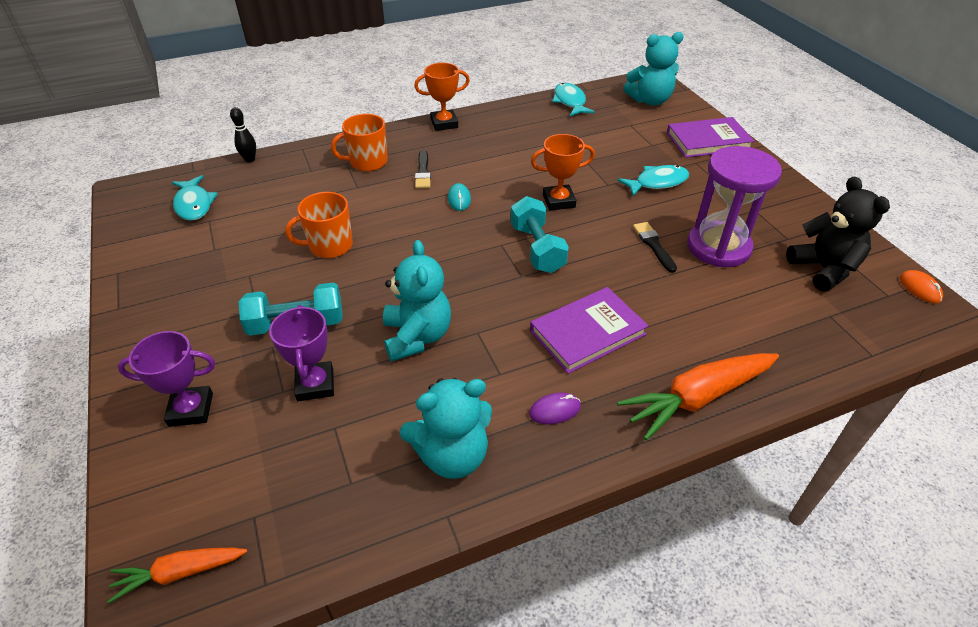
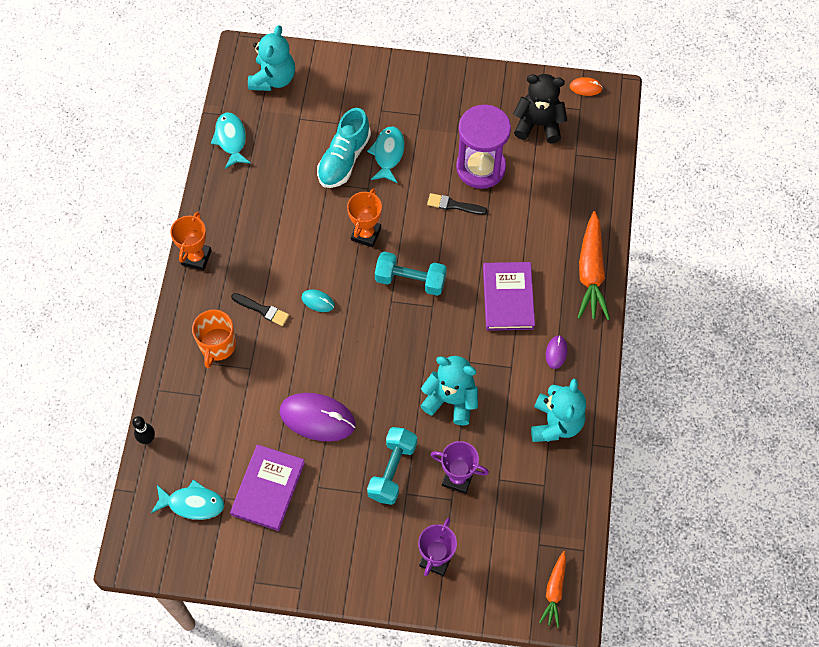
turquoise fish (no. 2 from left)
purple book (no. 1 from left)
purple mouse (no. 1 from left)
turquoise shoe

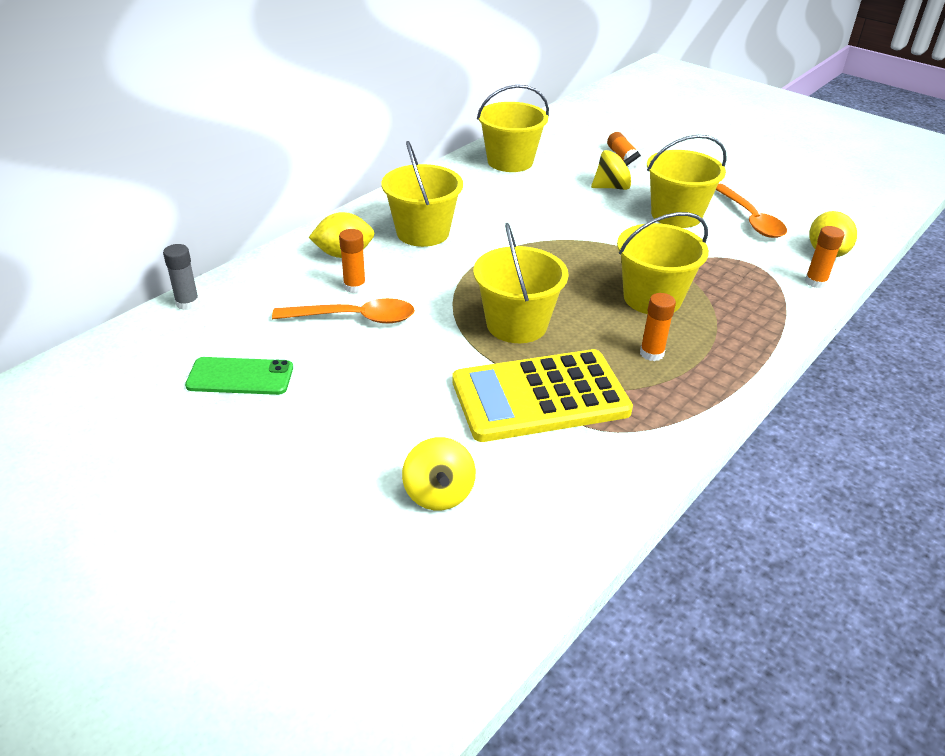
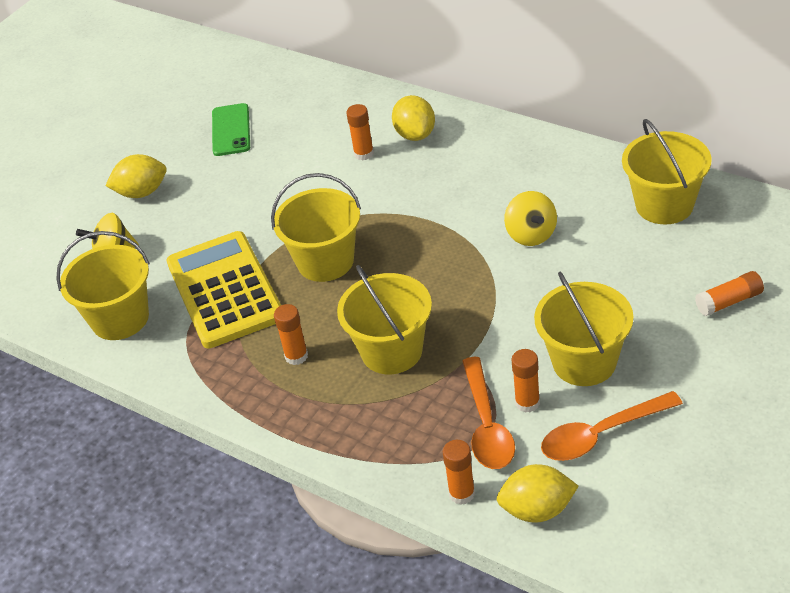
yellow bucket (no. 1 from left)
yellow spinning top (no. 2 from left)
grey glue stick
orange spoon (no. 1 from left)
yellow lemon (no. 1 from left)
orange glue stick (no. 4 from left)

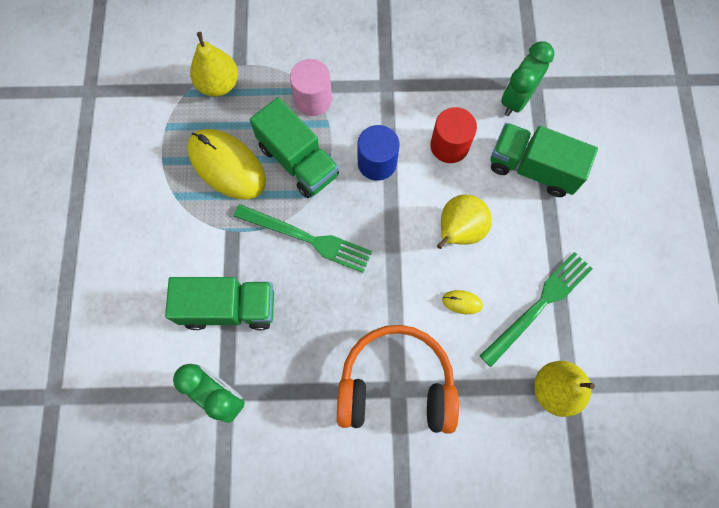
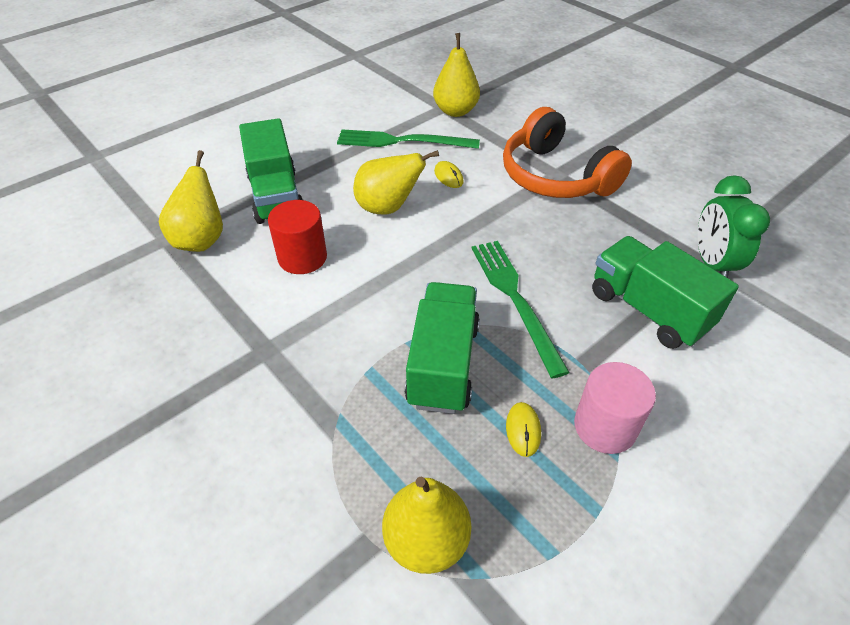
yellow pear (no. 1 from left)
pink cylinder
blue cylinder
yellow mouse (no. 2 from left)

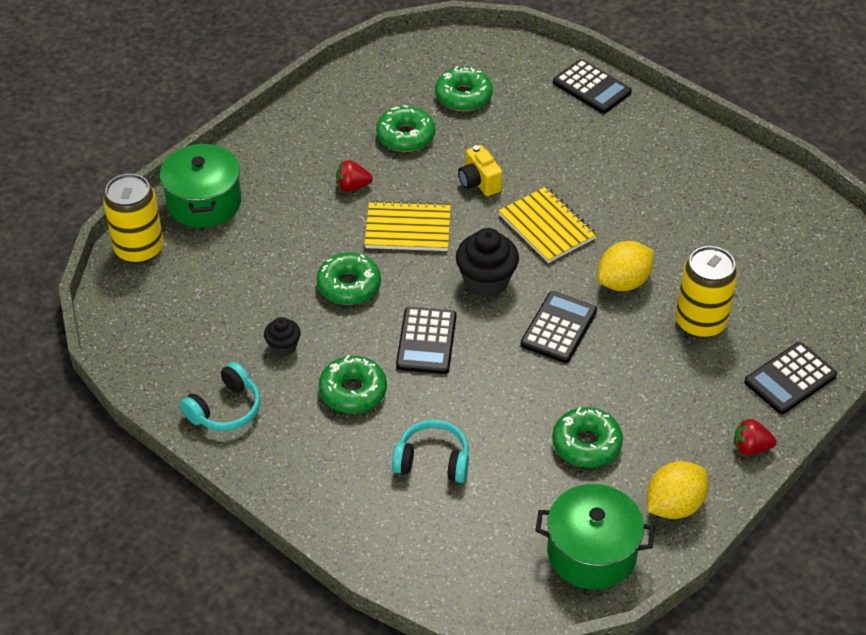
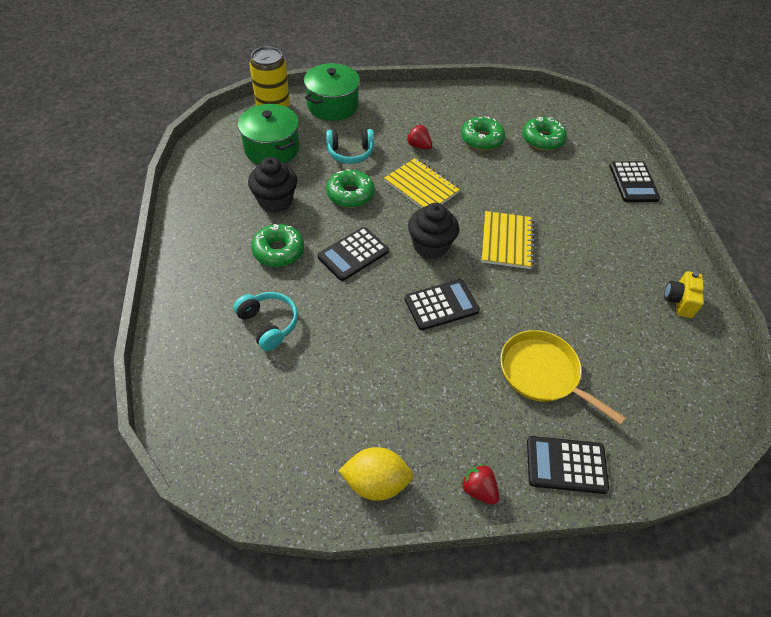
yellow camera
yellow lemon (no. 1 from left in the first image)
yellow pan
black cupcake (no. 1 from left)
turquoise headphones (no. 2 from left)
green donut (no. 5 from left in the first image)
green pot (no. 1 from left)

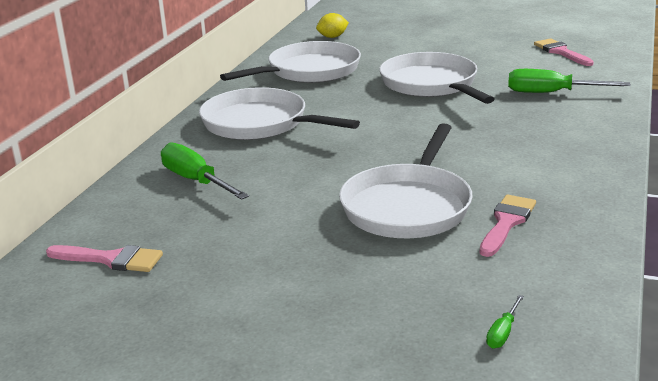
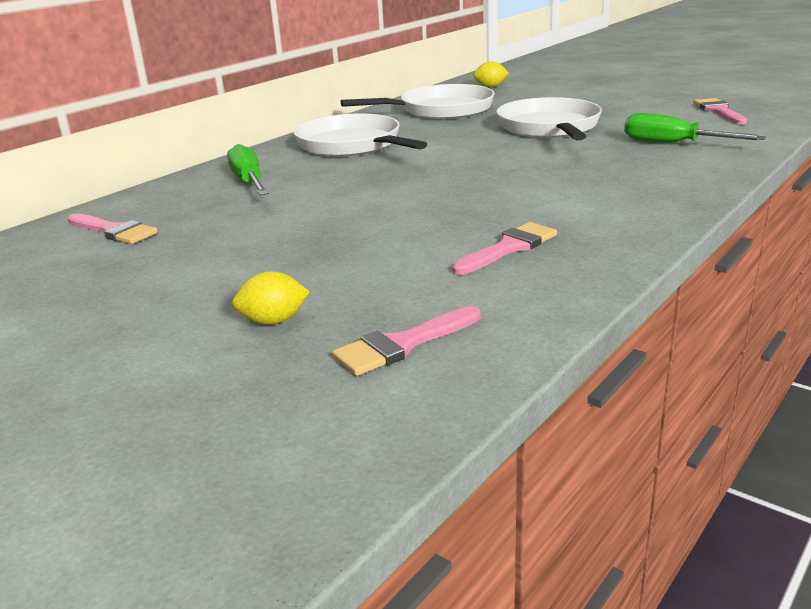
white pan (no. 3 from left in the first image)
pink brush (no. 2 from left)
yellow lemon (no. 1 from left)

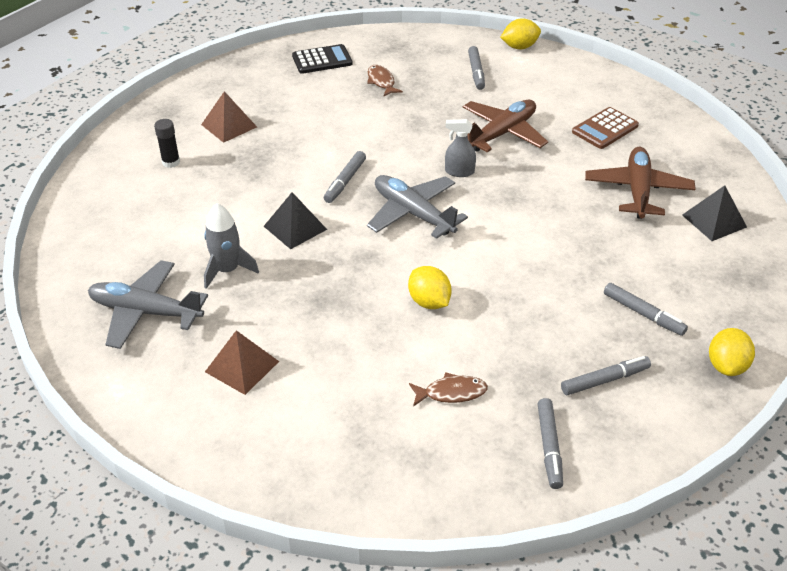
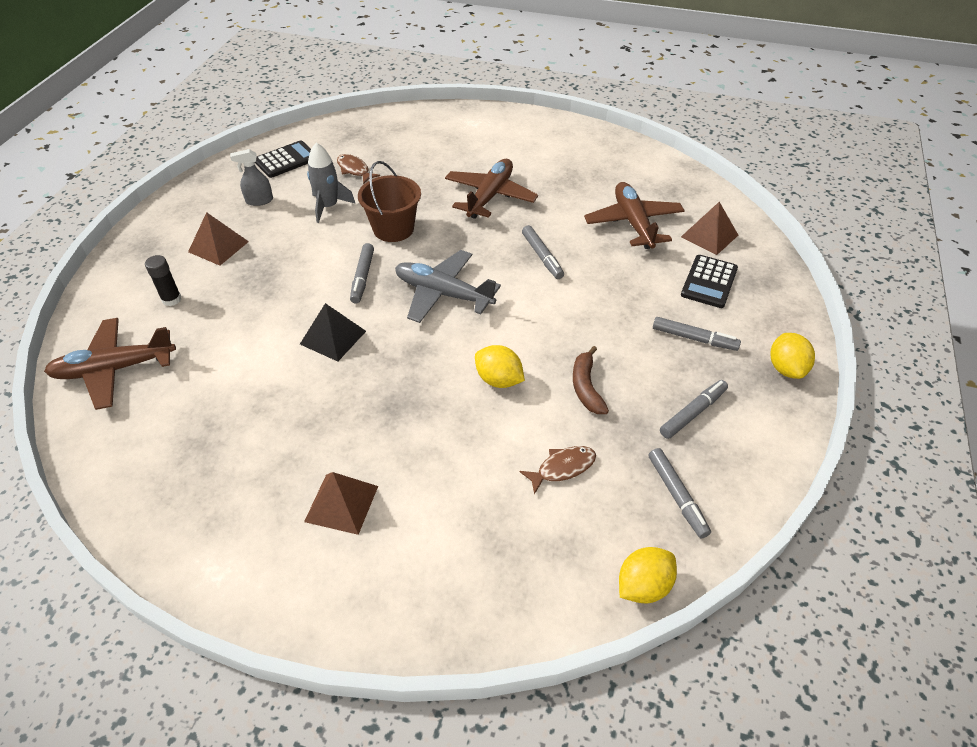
yellow lemon (no. 2 from left)
grey marker (no. 2 from left)
brown calculator
grey spray bottle
brown pyramid (no. 3 from left)
grey rocket
grey plane (no. 1 from left in the first image)
brown bucket
black calculator (no. 2 from left)
brown plane (no. 1 from left)
brown banana

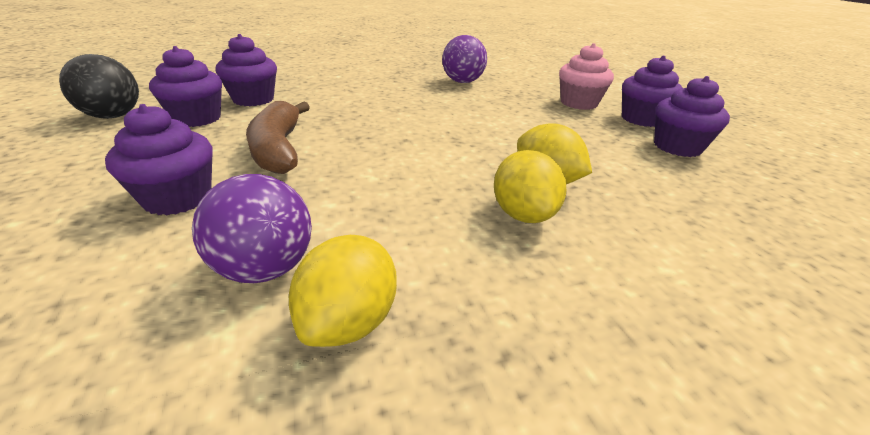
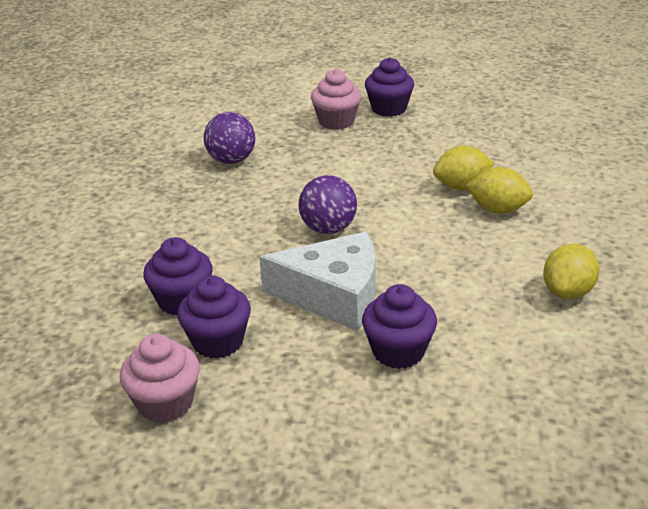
pink cupcake (no. 1 from left)
purple cupcake (no. 5 from left in the first image)
white cheese
purple ball (no. 2 from left)
yellow lemon (no. 3 from left)

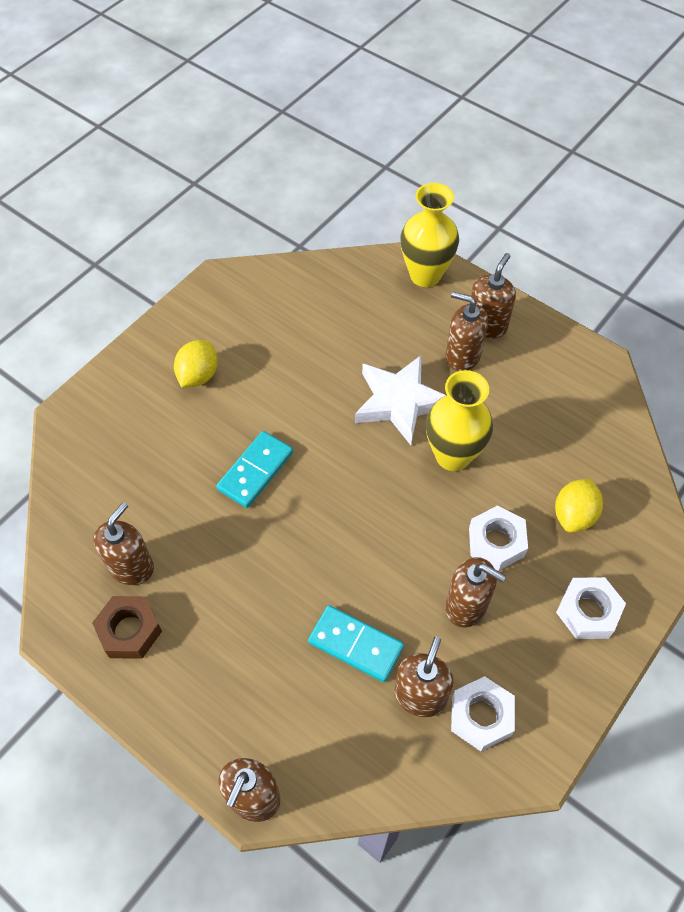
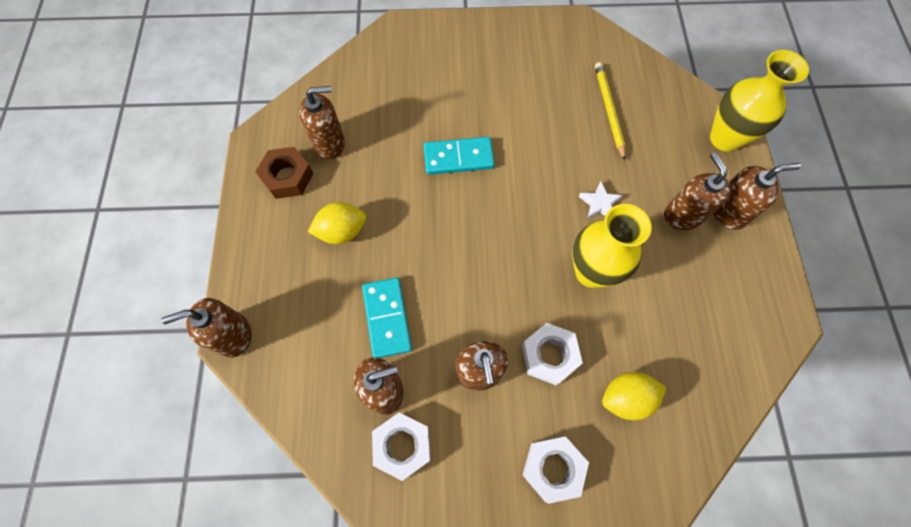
yellow lemon (no. 1 from left)
white star
yellow pencil

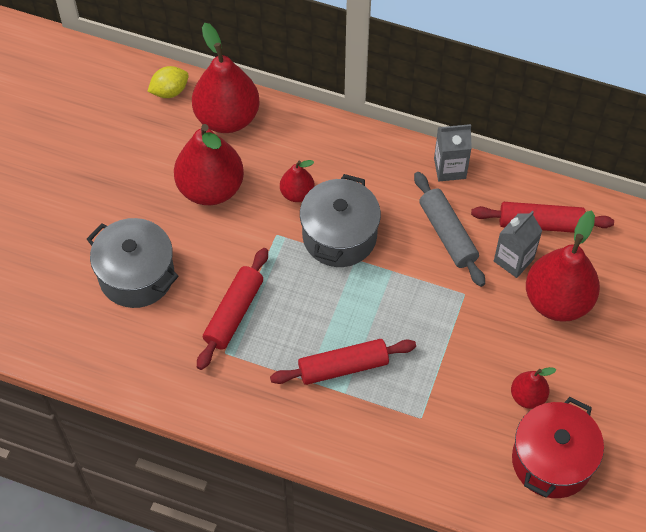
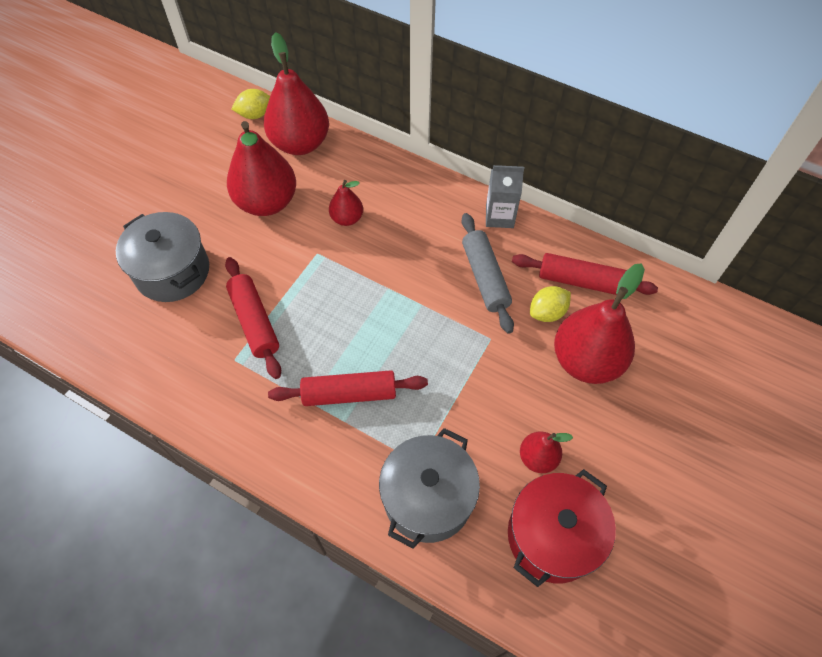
grey pot (no. 2 from left)
yellow lemon (no. 2 from left)
red rolling pin (no. 1 from left)

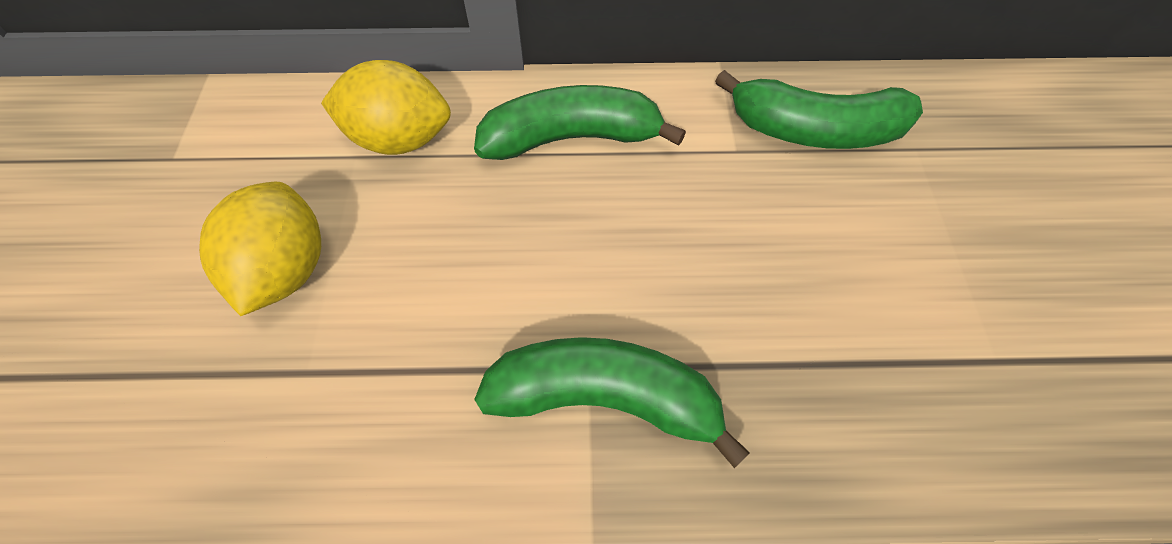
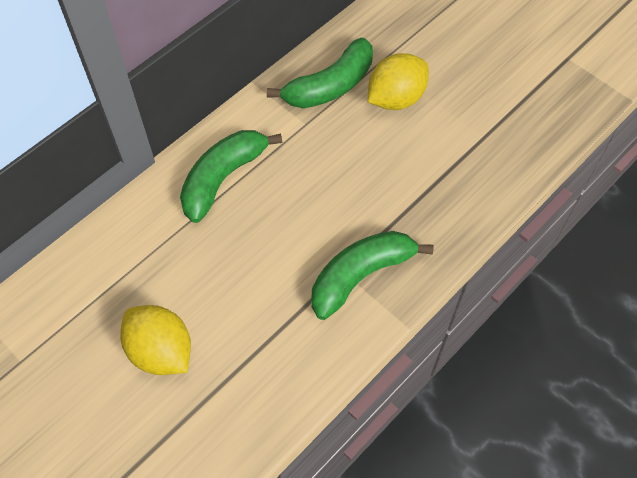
yellow lemon (no. 2 from left)

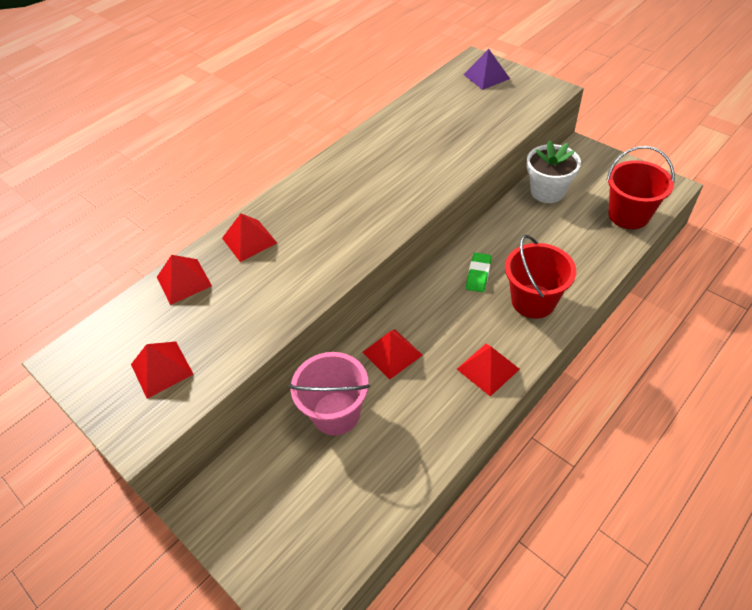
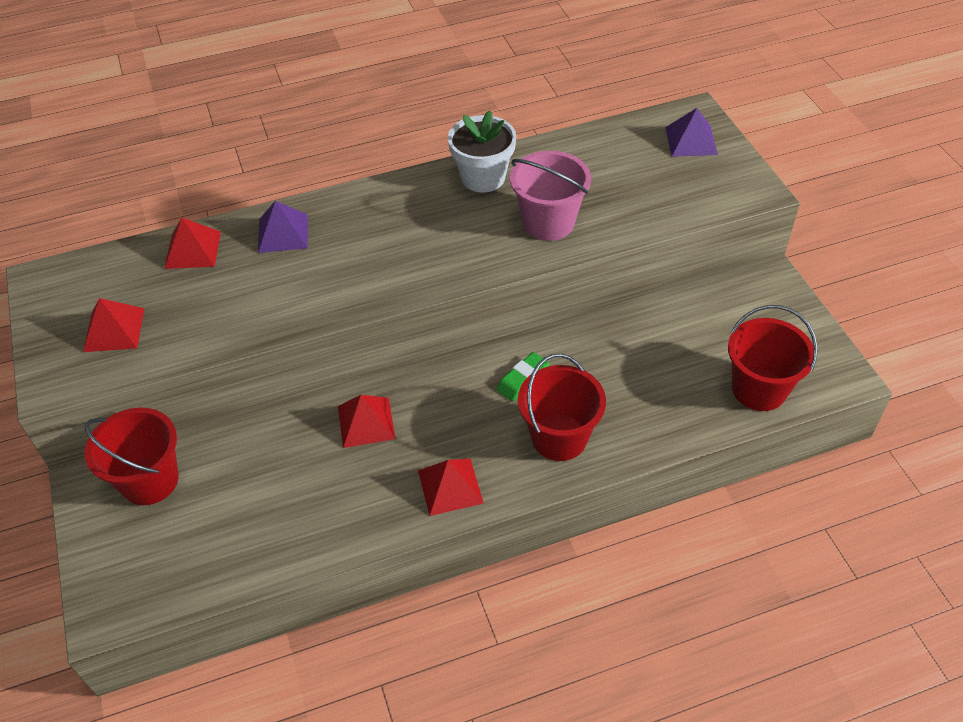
white flower pot
purple pyramid (no. 1 from left)
pink bucket
red bucket (no. 1 from left)

